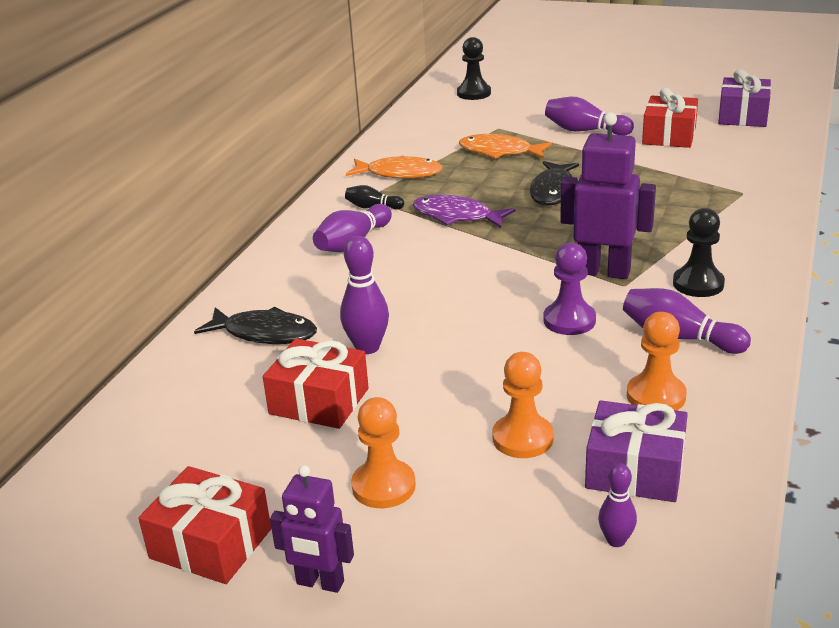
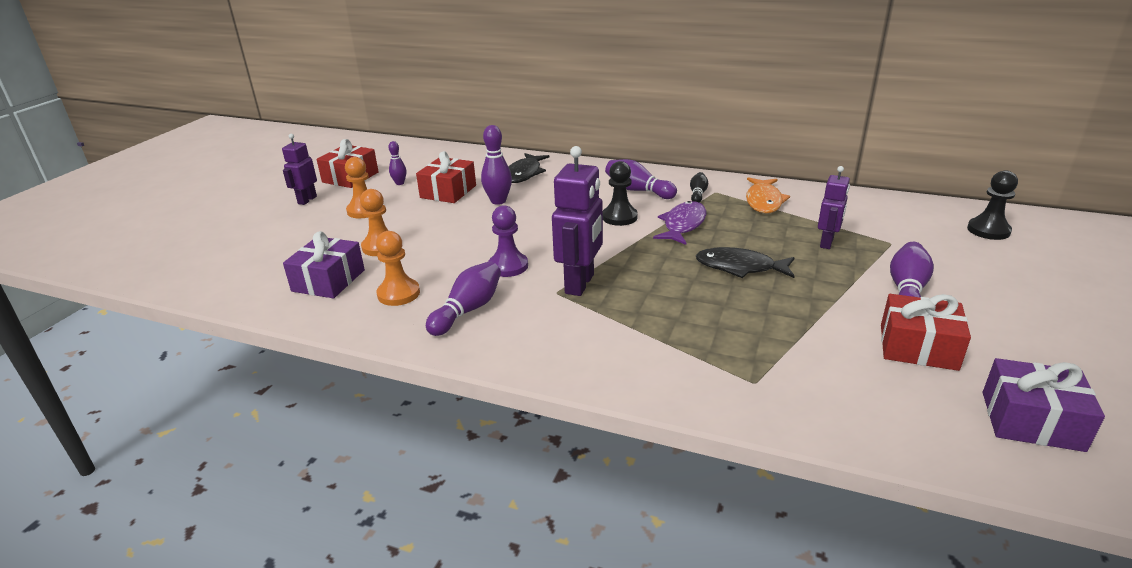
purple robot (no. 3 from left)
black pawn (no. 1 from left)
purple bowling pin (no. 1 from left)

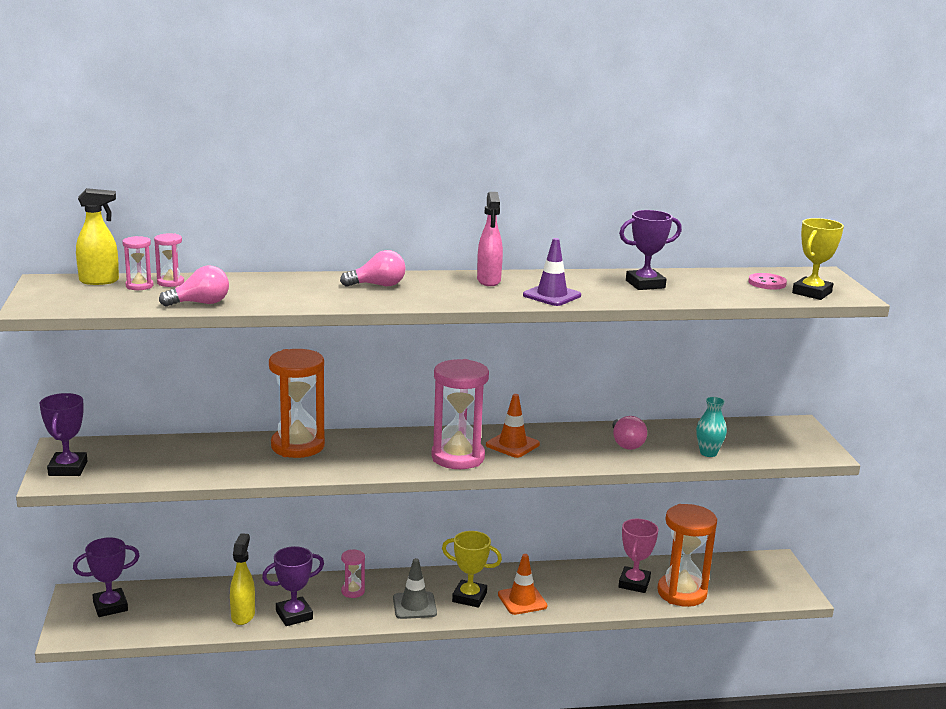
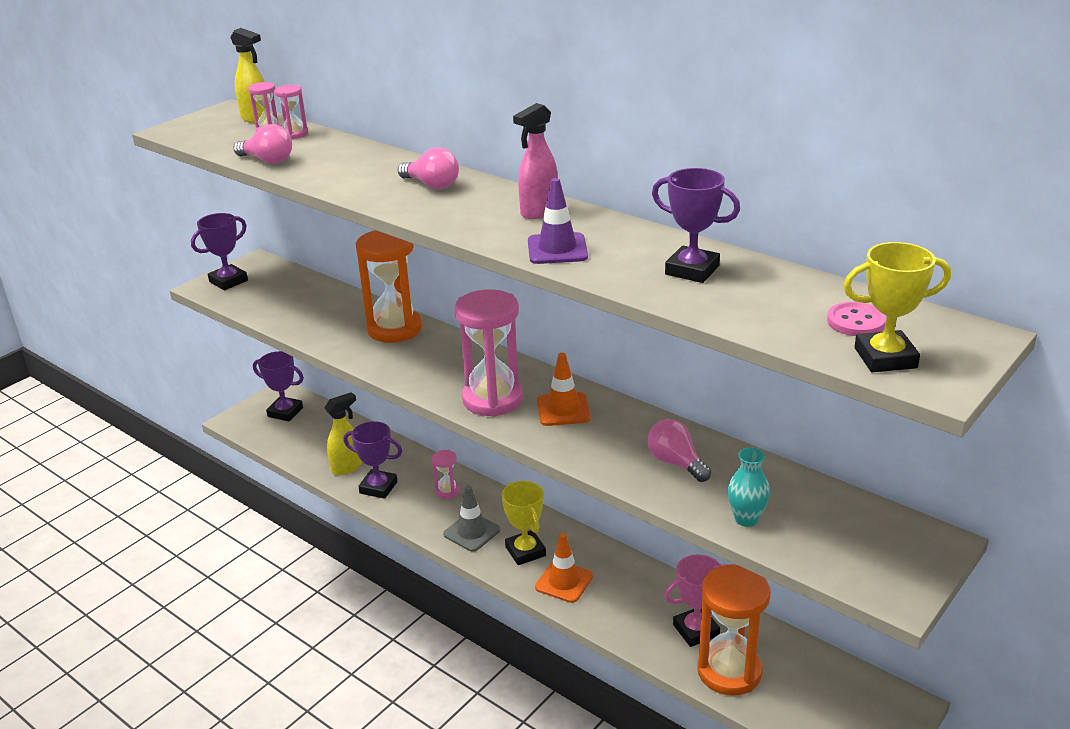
pink light bulb (no. 3 from left)

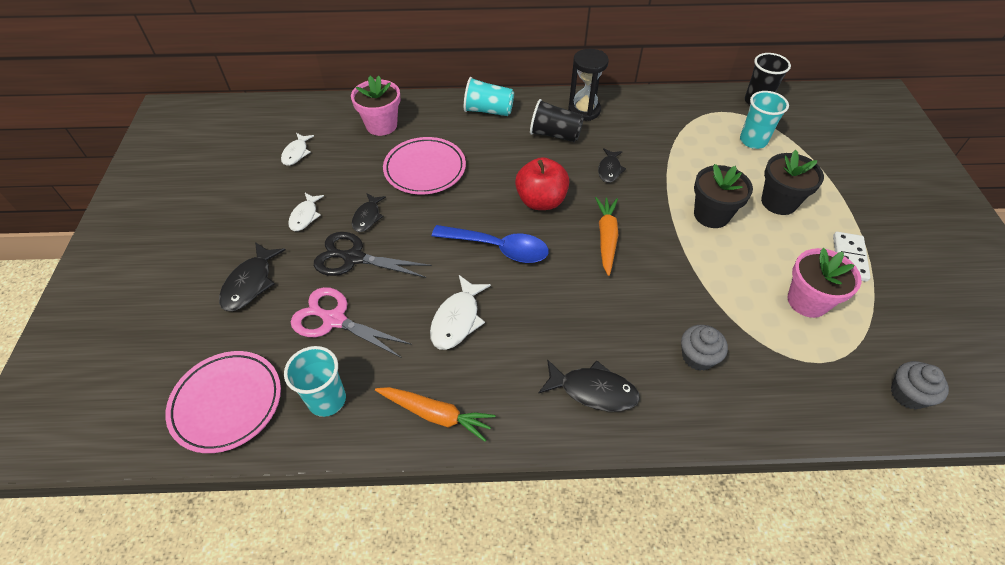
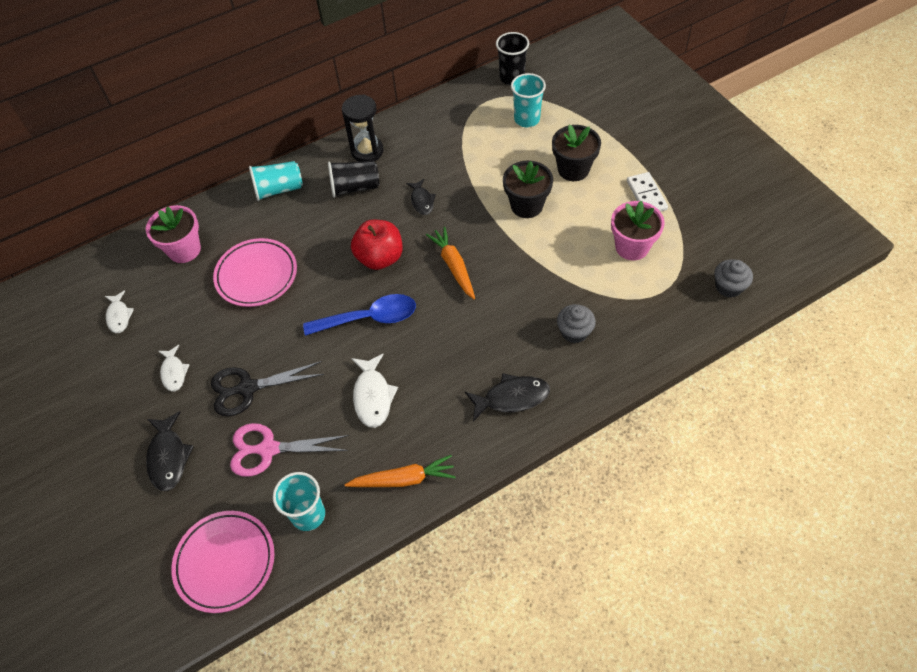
black fish (no. 2 from left in the first image)

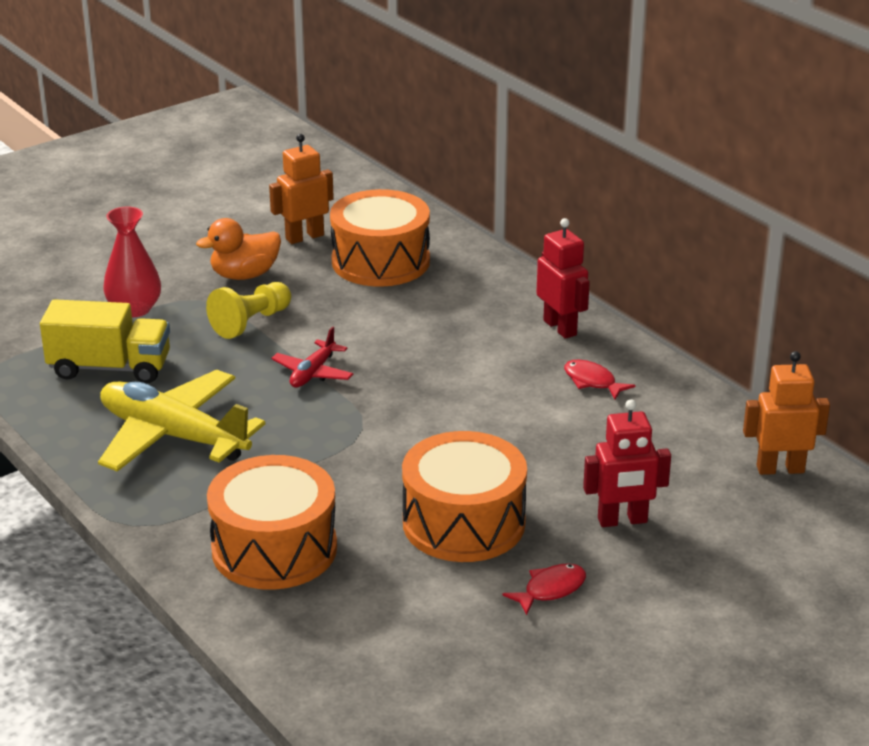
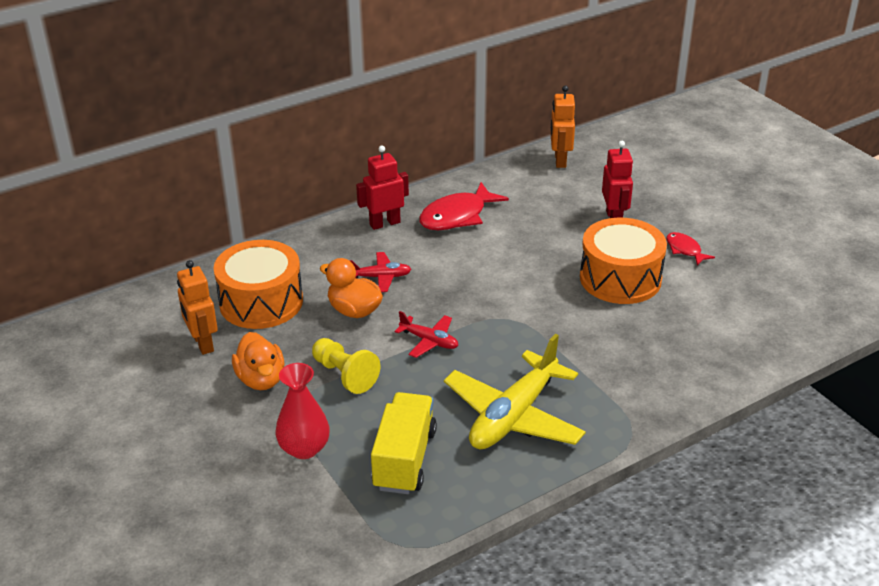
red fish (no. 1 from left)
orange drum (no. 1 from left in the first image)
red plane (no. 1 from left)
orange duck (no. 2 from left)

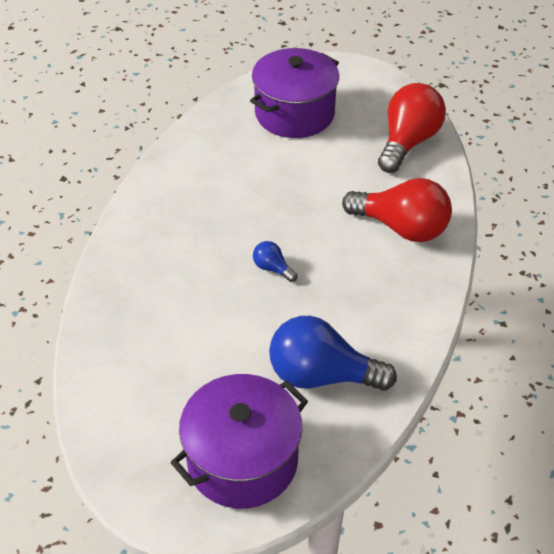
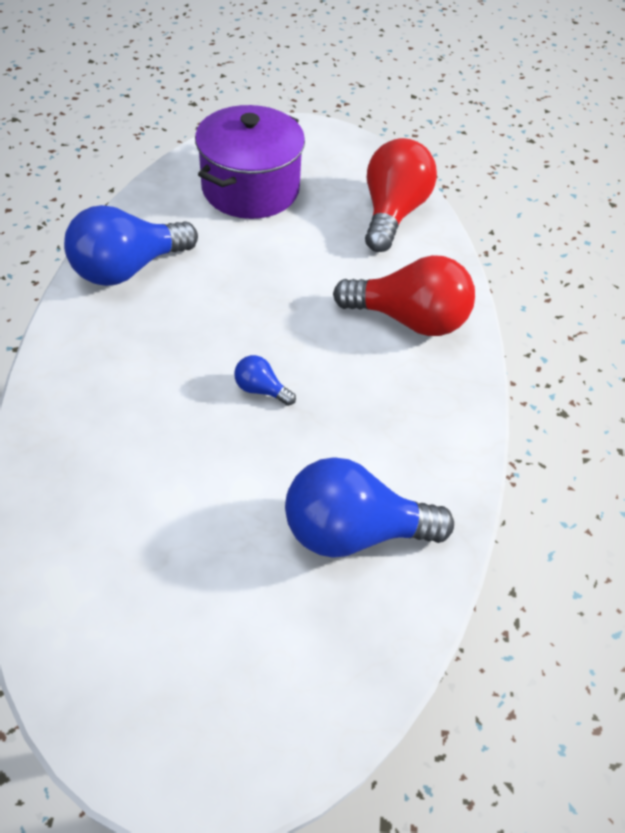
purple pot (no. 1 from left in the first image)
blue light bulb (no. 1 from left)

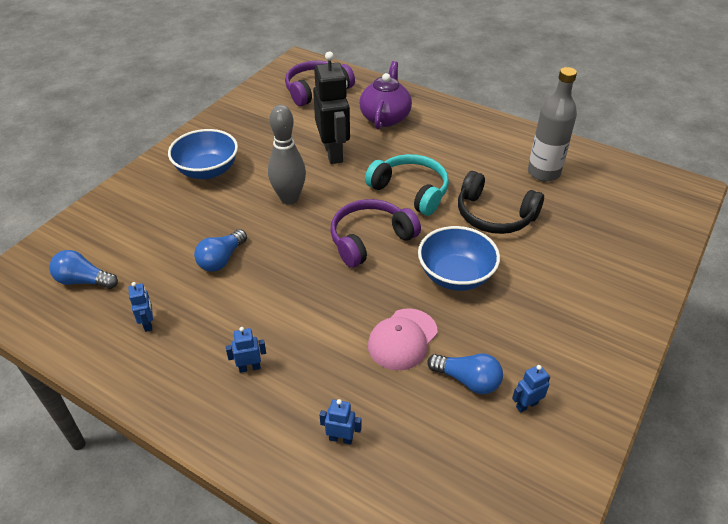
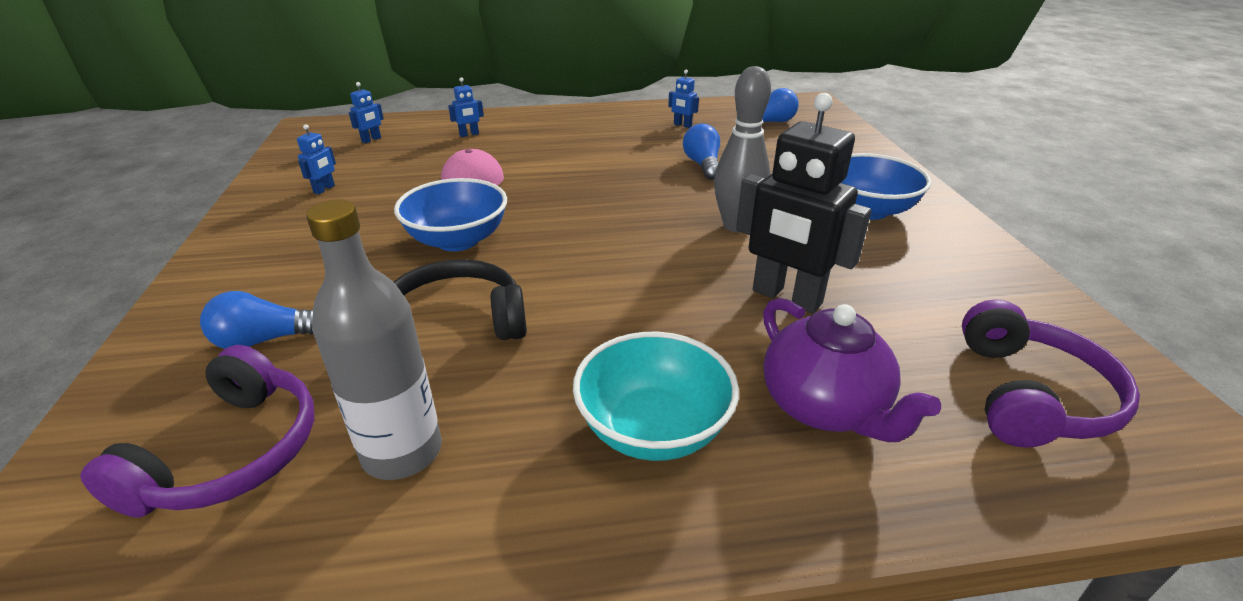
turquoise headphones
purple headphones (no. 1 from left)
blue robot (no. 2 from left)
blue light bulb (no. 1 from left)
turquoise bowl

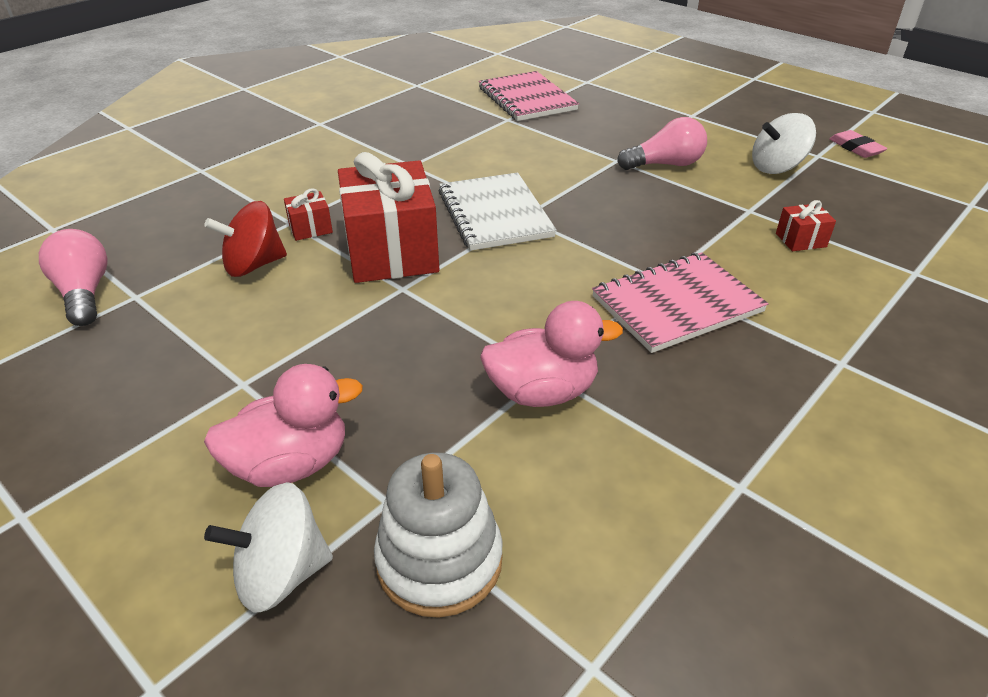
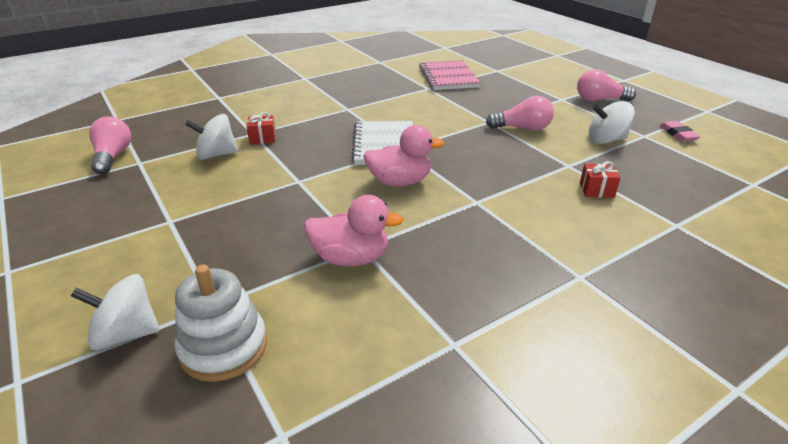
red gift (no. 2 from left in the first image)
white spinning top (no. 2 from left)
pink notebook (no. 2 from left in the first image)
pink duck (no. 2 from left)
pink light bulb (no. 3 from left)

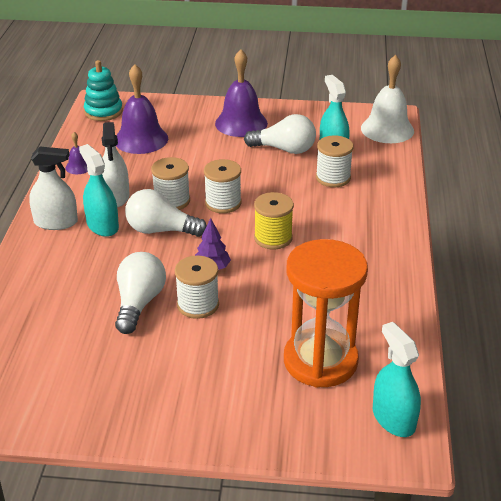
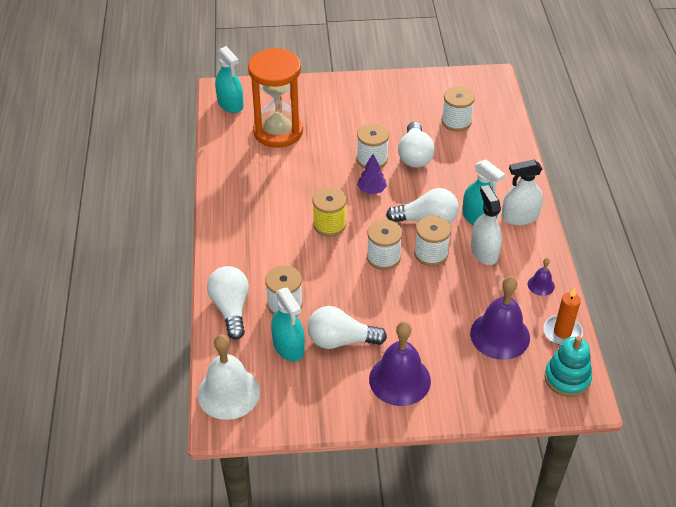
white spool (no. 5 from left)
white light bulb (no. 1 from left)
orange candle

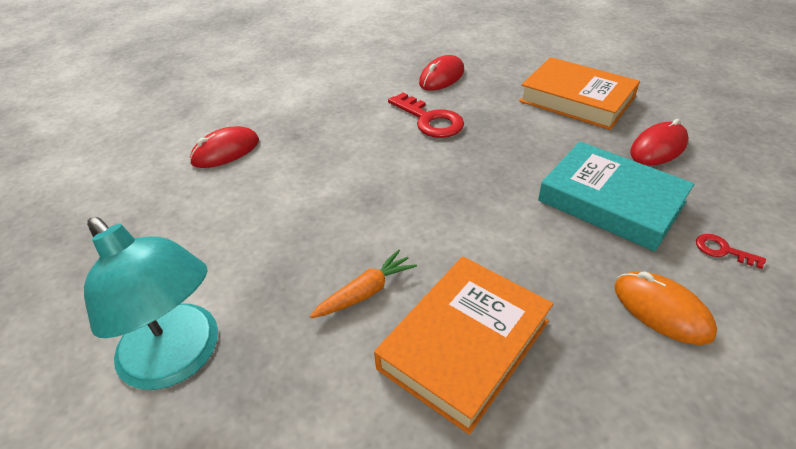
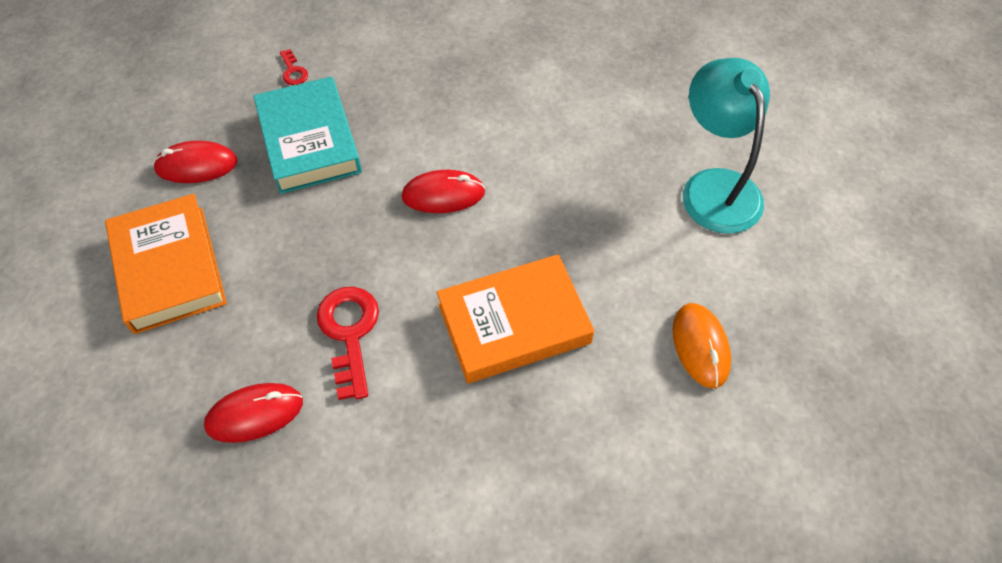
red mouse (no. 3 from left)
orange carrot
orange book (no. 2 from left)
orange mouse

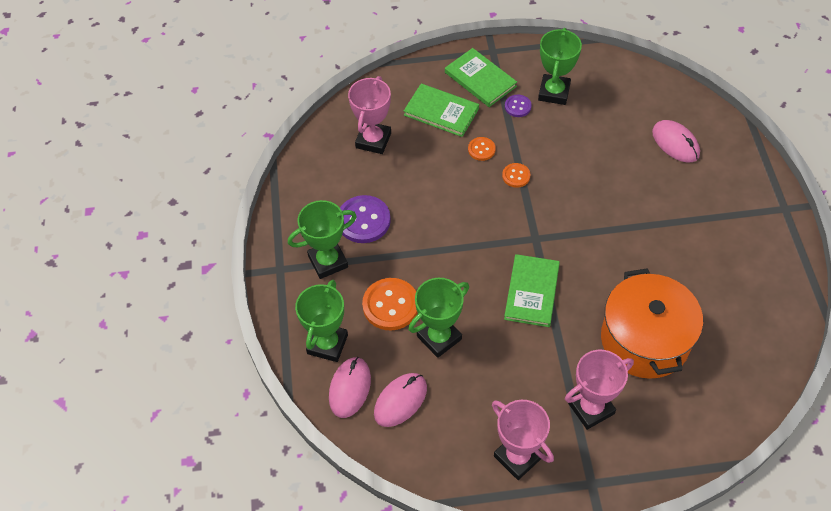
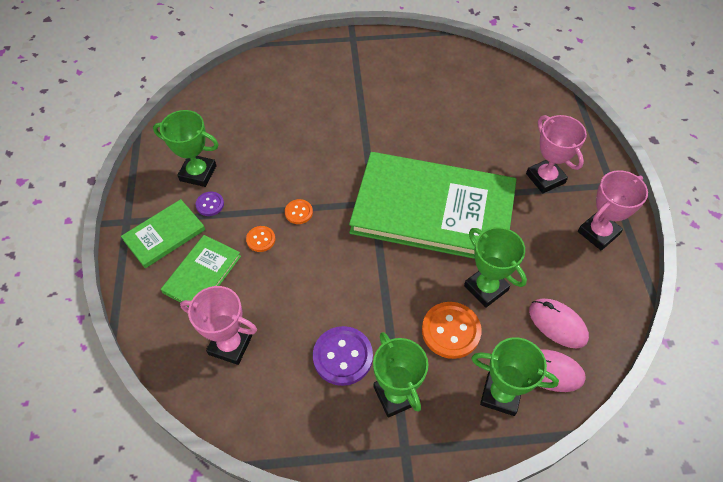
pink mouse (no. 3 from left in the first image)
green book (no. 3 from left)
orange pot

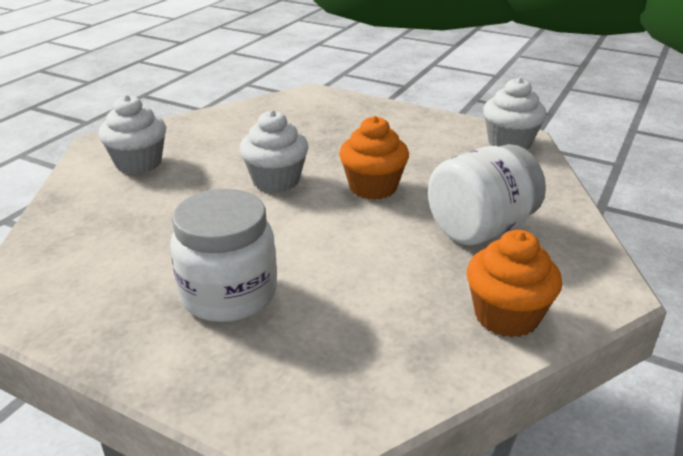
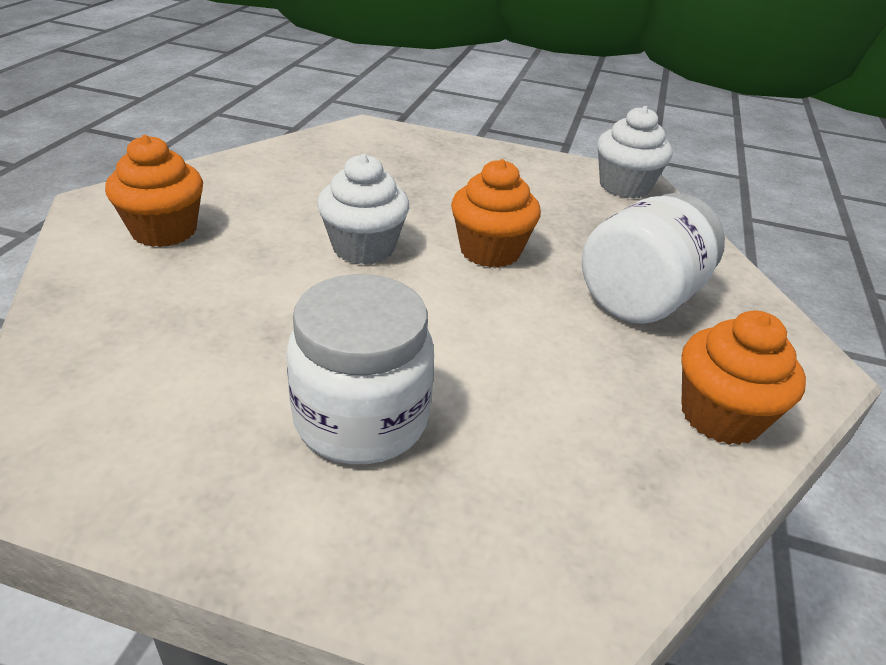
orange cupcake (no. 1 from left)

